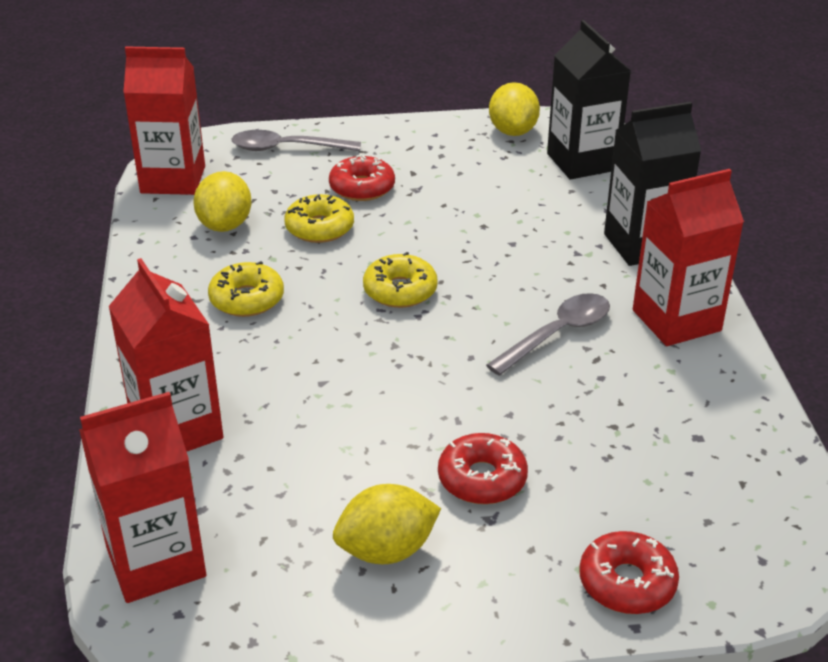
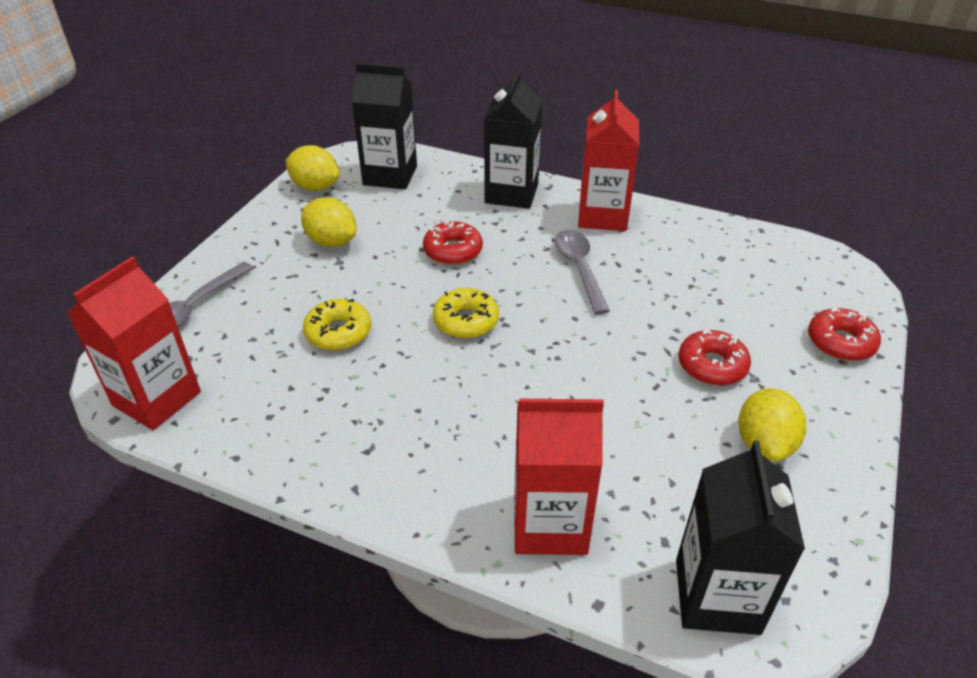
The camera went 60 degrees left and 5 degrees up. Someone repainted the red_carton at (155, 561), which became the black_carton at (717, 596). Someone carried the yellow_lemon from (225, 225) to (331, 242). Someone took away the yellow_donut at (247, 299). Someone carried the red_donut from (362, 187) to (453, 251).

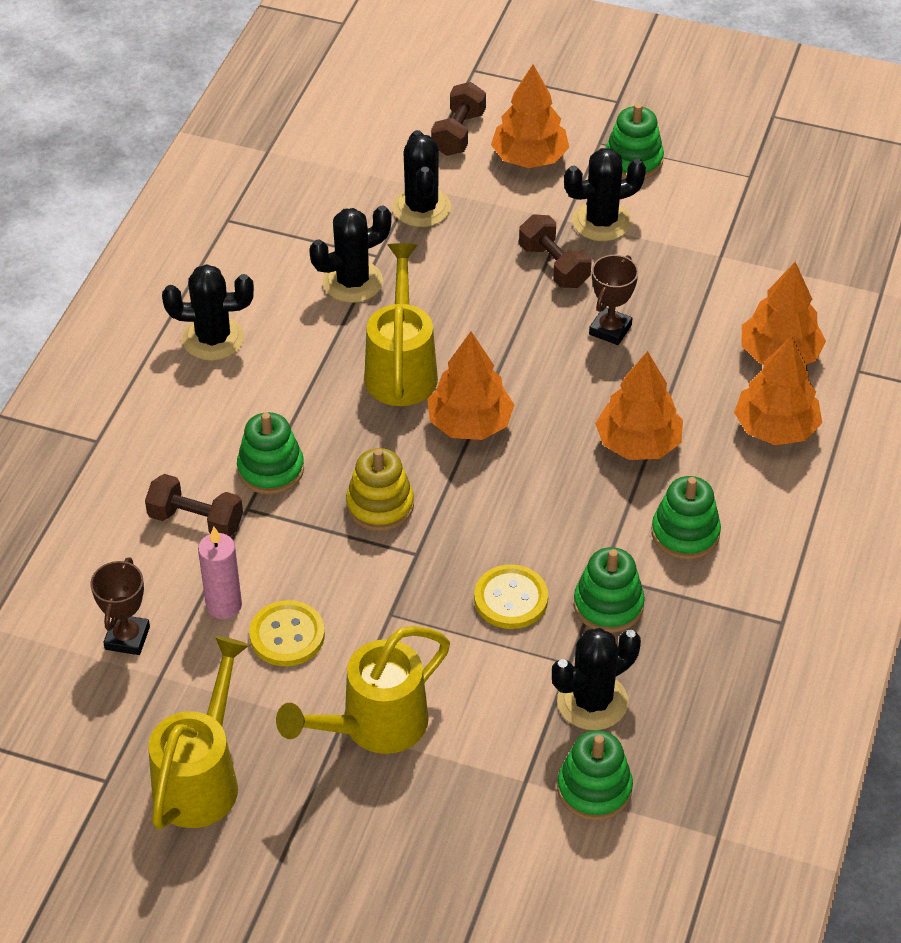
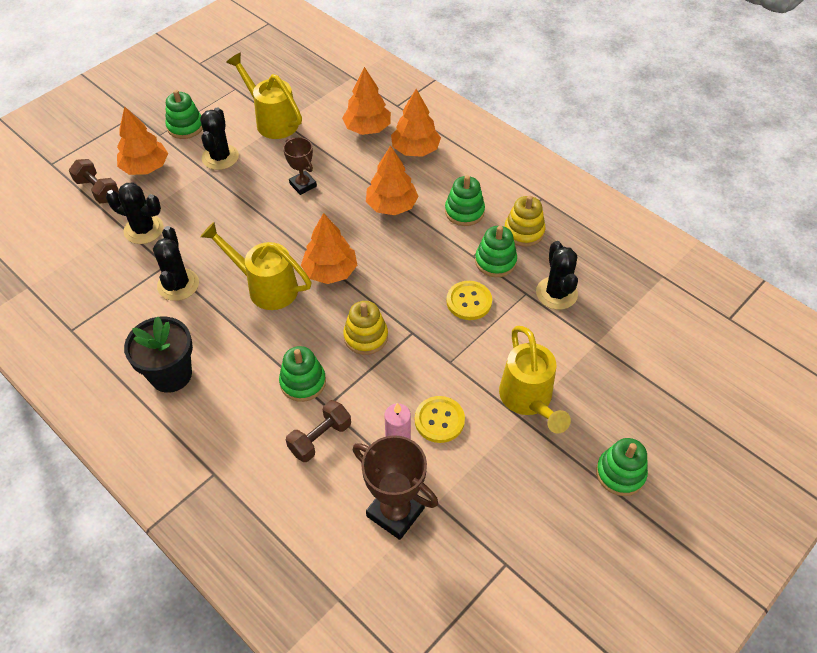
The camera went 65 degrees left and 5 degrees up. Someone scaled the brown_trophy at (127, 638) by 1.62. Someone carried the yellow_watering_can from (201, 778) to (272, 121). Someone swapped the black_cactus at (213, 339) for the black_flower_pot at (171, 374). Someone took away the brown_dumbbell at (554, 266). Someone carried the green_stacking_toy from (594, 789) to (620, 473). Someone put down the yellow_stacking_toy at (524, 231).

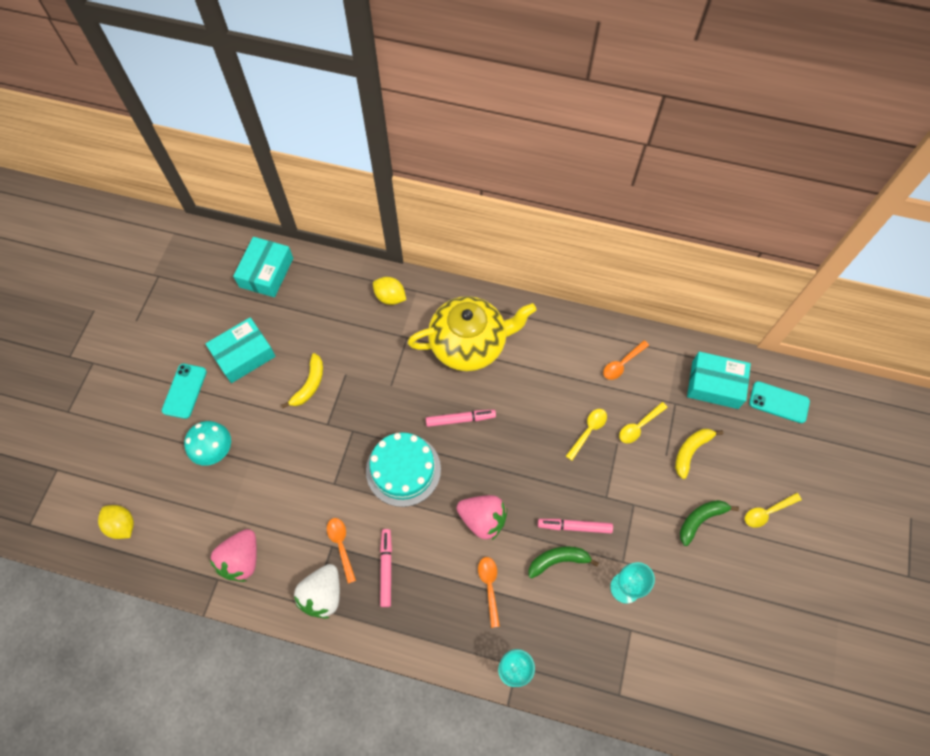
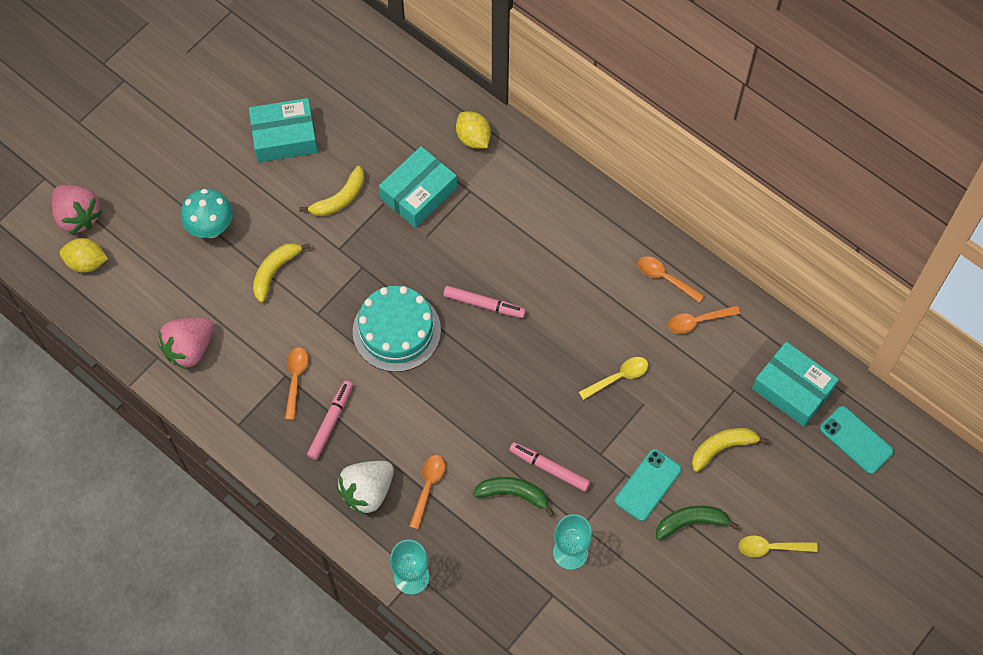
The camera went 25 degrees right and 0 degrees up. Someone rotated the yellow_lemon at (122, 525) by 60 degrees counterclockwise. Someone carried the turquoise_phone from (184, 391) to (647, 485). Someone carried the turquoise_box from (266, 272) to (418, 193). Someone carried the white_strawberry from (323, 595) to (367, 491). Someone took away the yellow_teapot at (469, 344). Someone carried the pink_strawberry from (482, 519) to (78, 216). Someone took away the yellow_spoon at (639, 426). Someone put down the yellow_banana at (275, 271). Someone put down the orange_spoon at (665, 278).

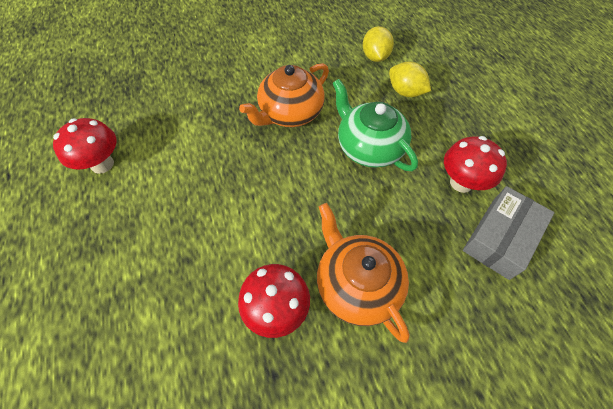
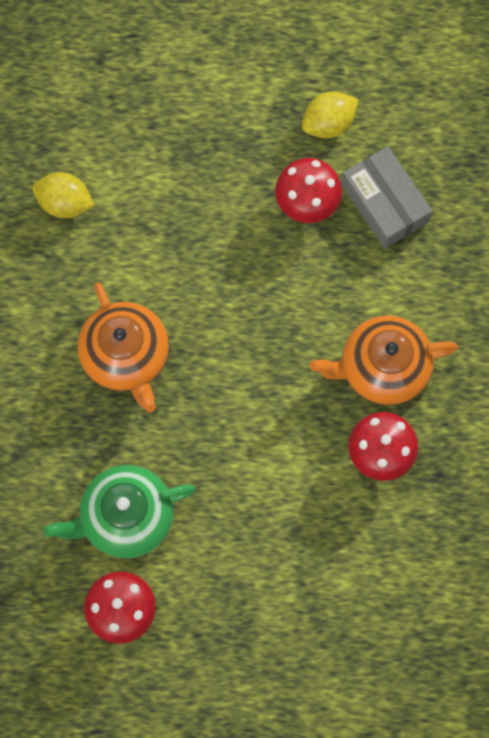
The camera went 70 degrees left and 15 degrees up. Someone carried the green_teapot from (369, 147) to (126, 517). Someone carried the yellow_lemon from (405, 92) to (328, 124).

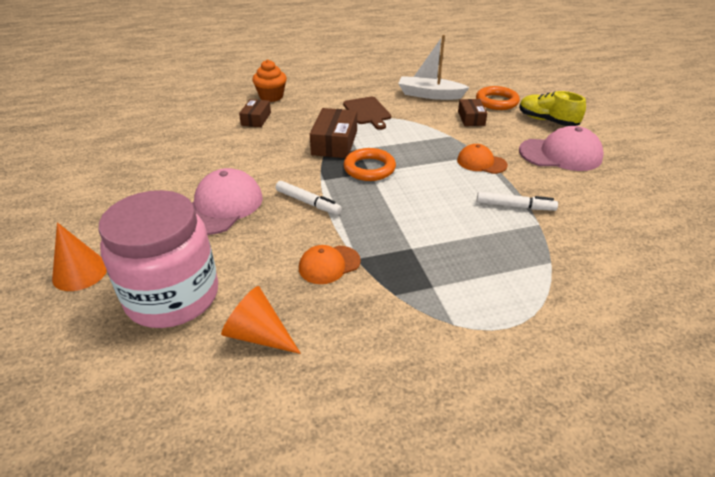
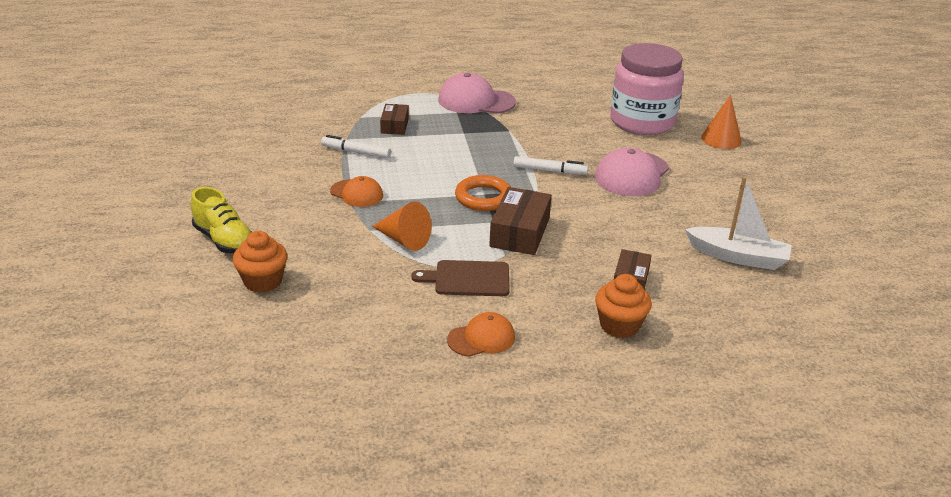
The camera went 175 degrees left and 5 degrees down. Someone carried the orange_cone from (258, 335) to (404, 240). Someone rotated the white_marker at (308, 202) by 150 degrees clockwise. Someone carried the orange_cap from (329, 265) to (481, 338). Someone rotated the brown_cutting_board at (367, 112) by 75 degrees counterclockwise. Someone carried the white_boat from (429, 95) to (738, 257). Someone carried the brown_box from (471, 118) to (394, 126). Someone swapped the orange_ring at (496, 102) for the orange_cupcake at (263, 281). Someone carried the pink_cap from (560, 154) to (476, 101).

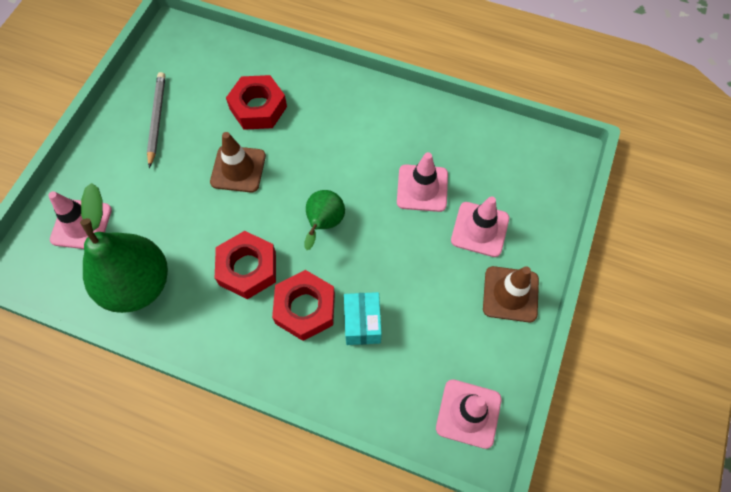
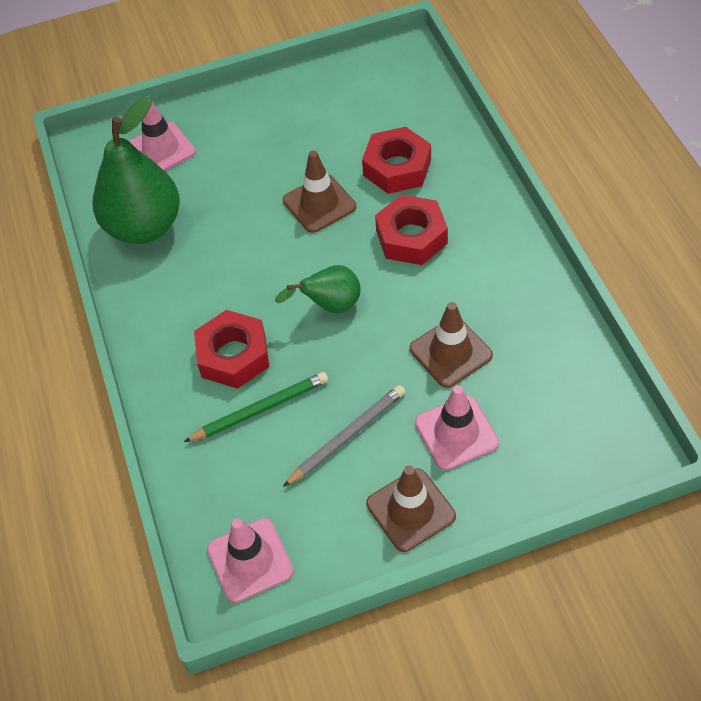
The camera went 55 degrees right and 10 degrees down. Someone carried the grey_pencil from (157, 119) to (347, 436). Someone carried the red_nut from (247, 268) to (411, 237). Someone swapped the turquoise_box at (362, 323) for the green_pencil at (260, 409). Someone repainted the pink_traffic_cone at (422, 188), which became the brown_traffic_cone at (450, 352).

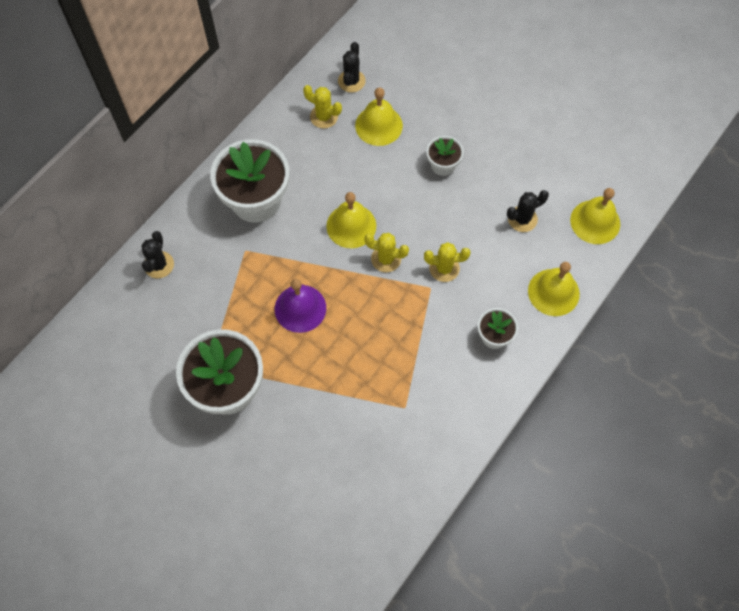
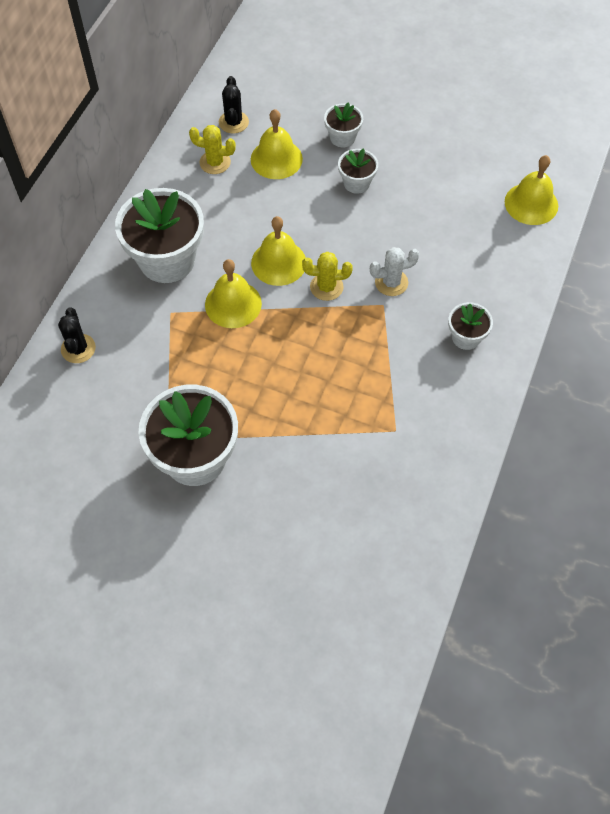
The camera went 15 degrees left and 5 degrees down. Someone took away the purple_bell at (300, 308). Someone repainted the yellow_cactus at (444, 268), which became the white_cactus at (391, 282). Someone took away the black_cactus at (522, 219). Someone carried the yellow_bell from (553, 292) to (233, 304). Someone put down the white_flower_pot at (342, 137).

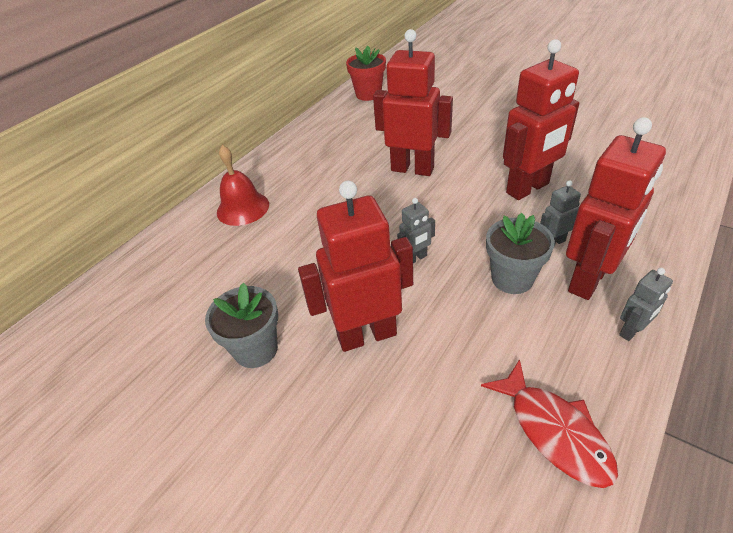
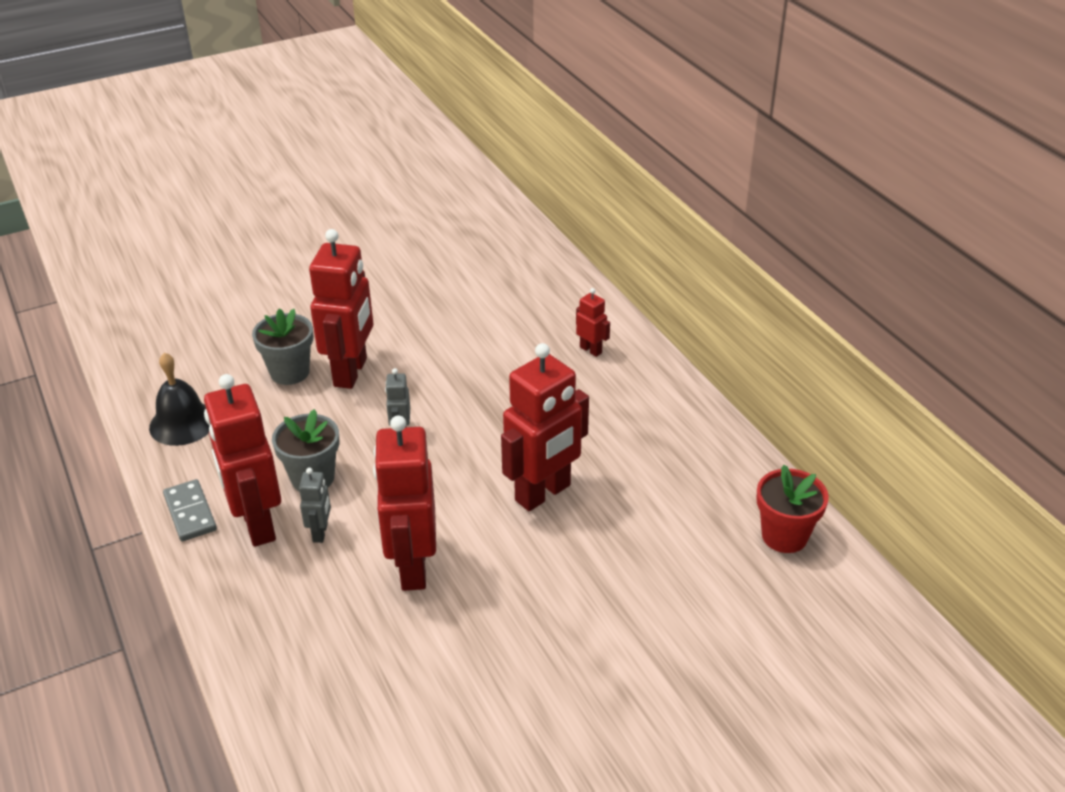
The camera went 115 degrees right and 5 degrees down. Someone carried the grey_flower_pot from (256, 349) to (289, 372). Someone swapped the red_bell at (243, 208) for the red_robot at (591, 350). Someone swapped the red_fish at (554, 431) for the black_bell at (182, 423). Someone swapped the grey_robot at (631, 331) for the grey_domino at (190, 513).

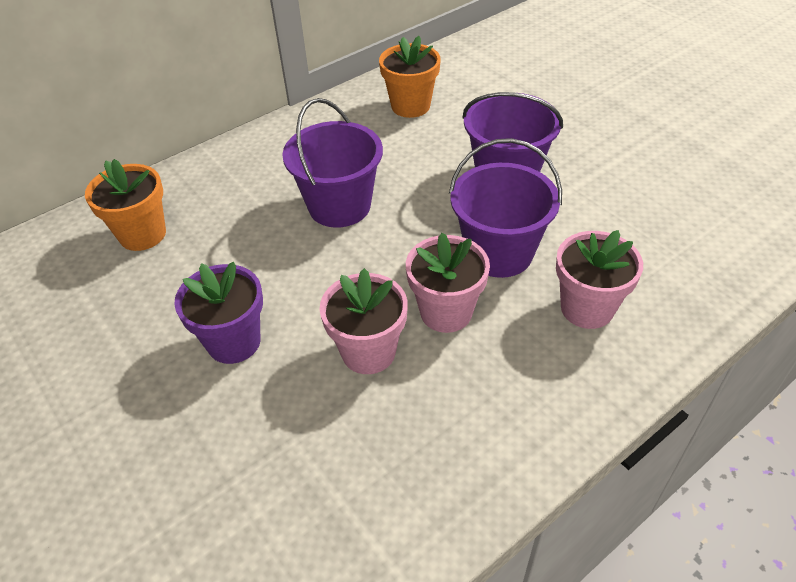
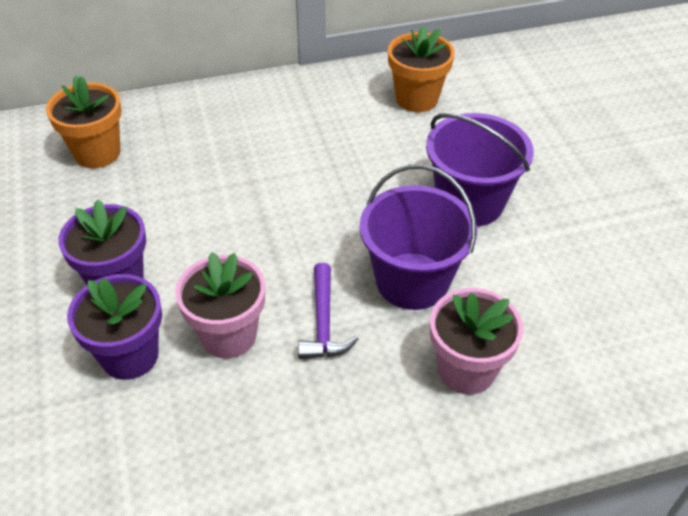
The camera went 20 degrees right and 0 degrees up. Someone took away the purple_bucket at (339, 206). Someone swapped the pink_flower_pot at (446, 312) for the purple_hammer at (323, 323). Someone put down the purple_flower_pot at (130, 355).

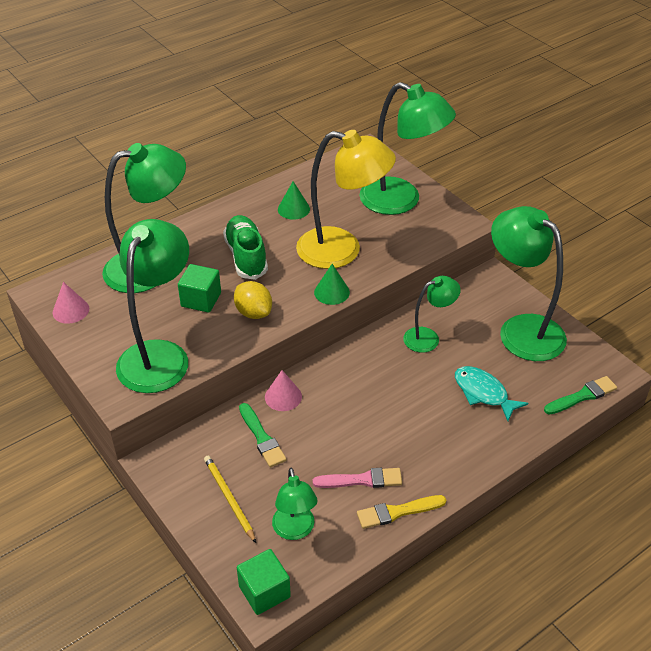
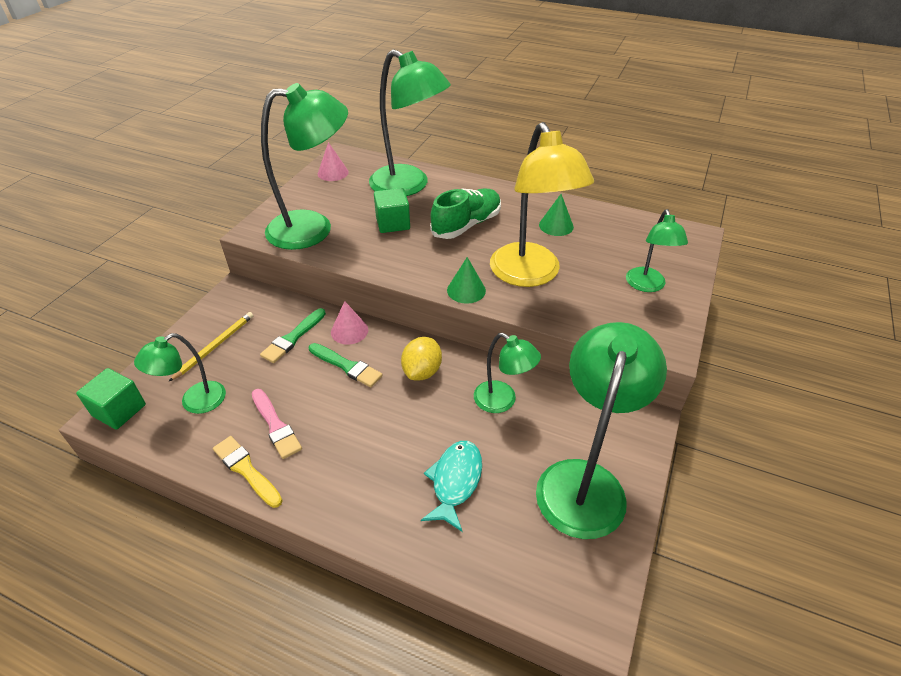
The camera went 60 degrees right and 0 degrees up. Someone carried the yellow_lemon from (253, 312) to (422, 371). Someone scaled the green_lamp at (401, 201) by 0.54. Someone carried the green_brush from (582, 396) to (346, 366).

